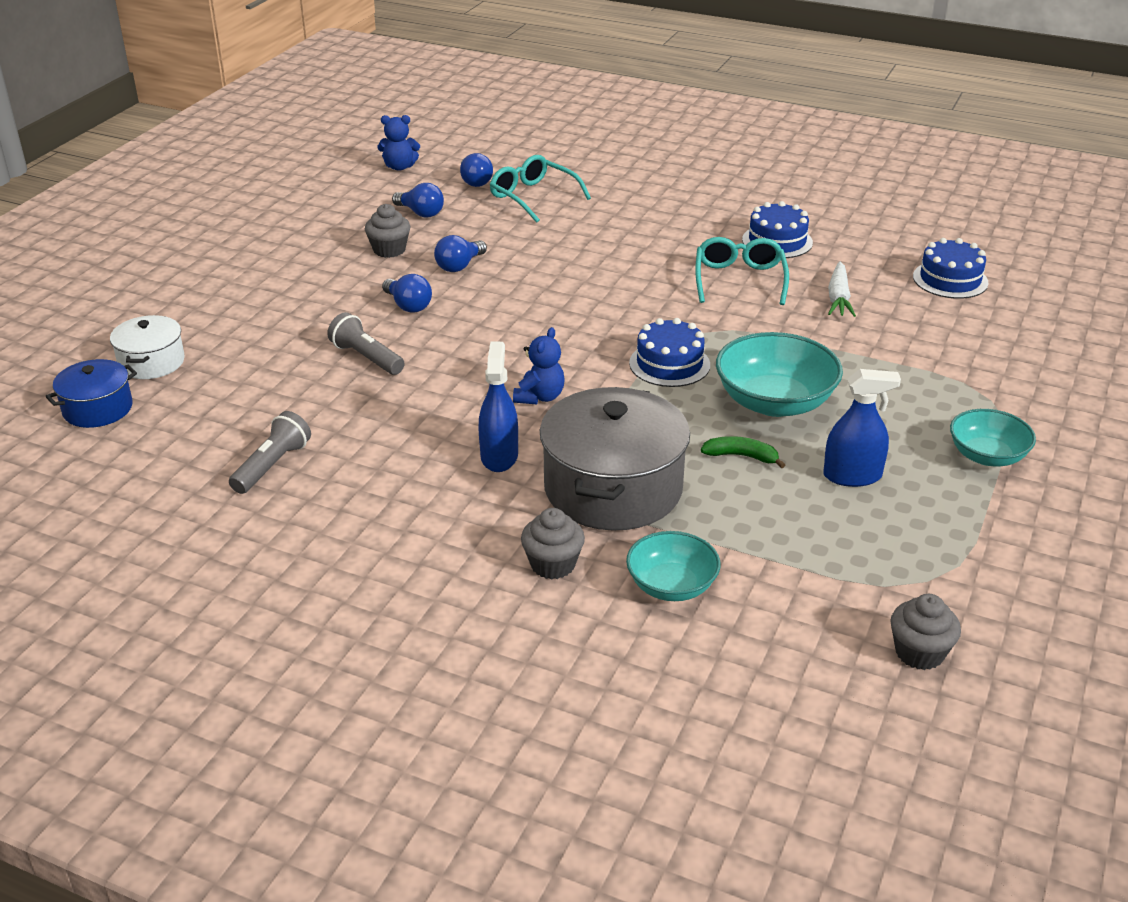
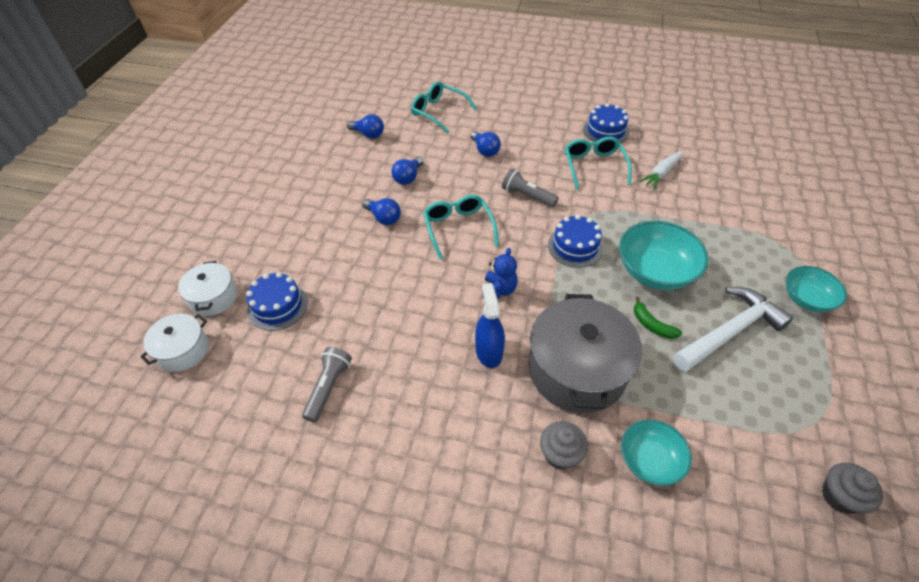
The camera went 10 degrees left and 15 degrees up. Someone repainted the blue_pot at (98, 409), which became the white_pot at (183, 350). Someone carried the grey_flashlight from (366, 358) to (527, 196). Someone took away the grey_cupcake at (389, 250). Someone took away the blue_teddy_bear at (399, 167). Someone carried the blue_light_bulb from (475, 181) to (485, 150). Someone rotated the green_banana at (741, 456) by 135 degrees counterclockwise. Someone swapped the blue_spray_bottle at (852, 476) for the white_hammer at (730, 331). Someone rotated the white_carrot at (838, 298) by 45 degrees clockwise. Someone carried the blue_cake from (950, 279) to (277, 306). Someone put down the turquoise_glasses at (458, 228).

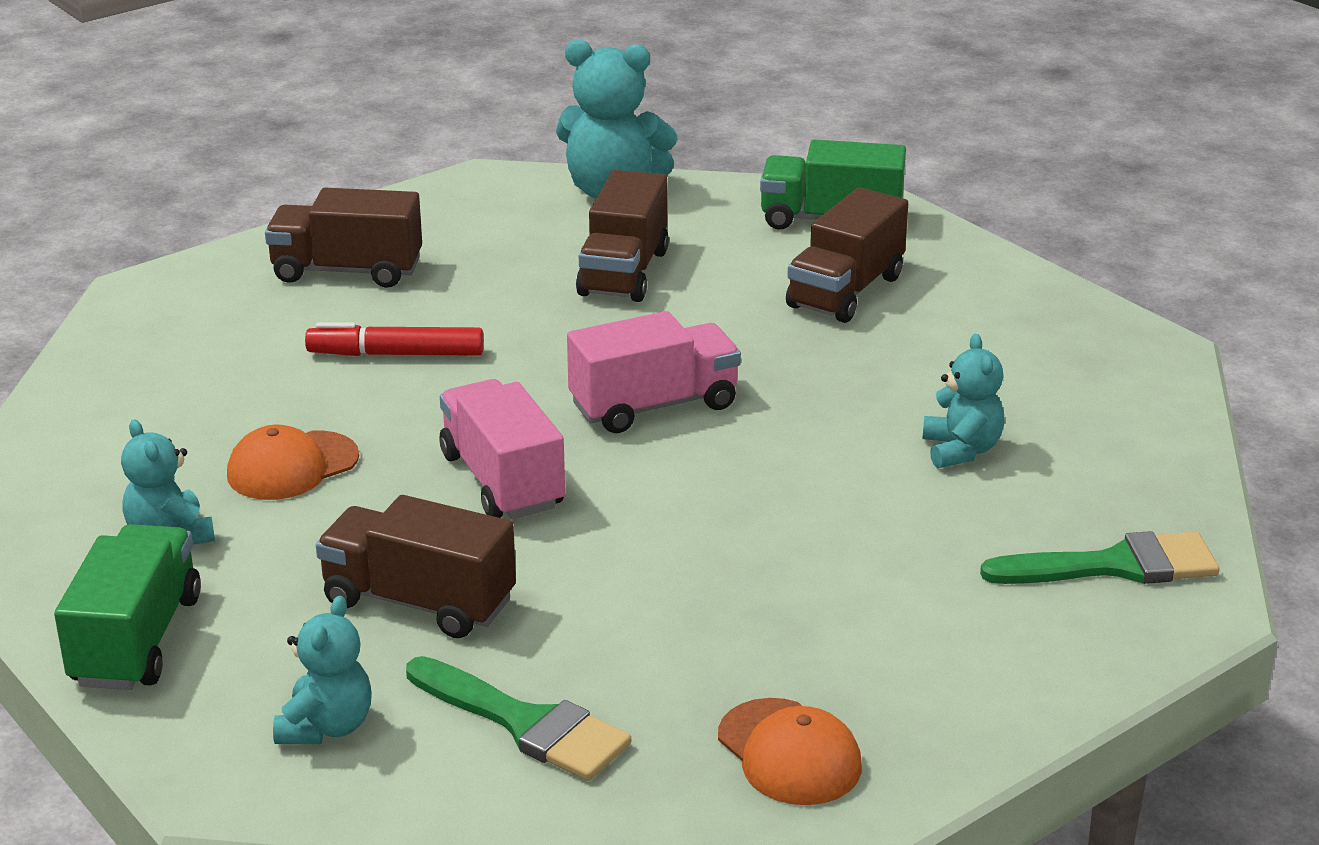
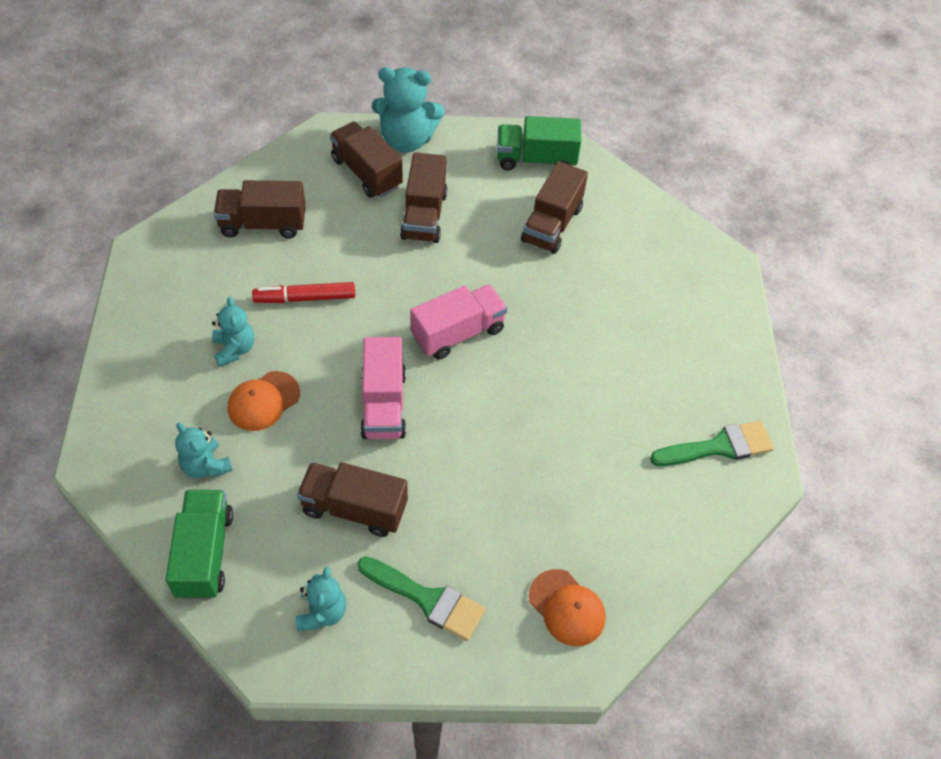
The camera went 10 degrees left and 25 degrees up. Someone rotated the pink_truck at (502, 481) by 150 degrees counterclockwise. Someone carried the turquoise_teddy_bear from (961, 450) to (234, 349). Someone put down the brown_truck at (367, 173).

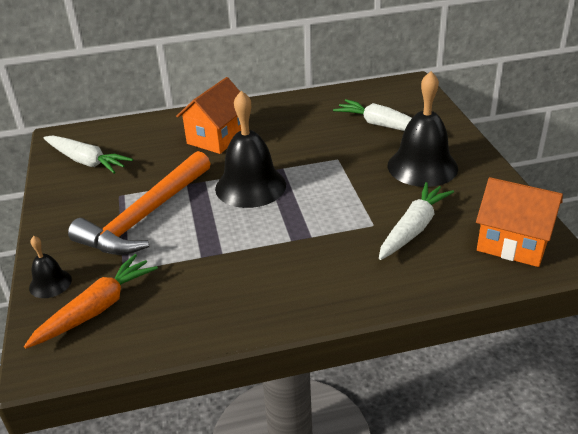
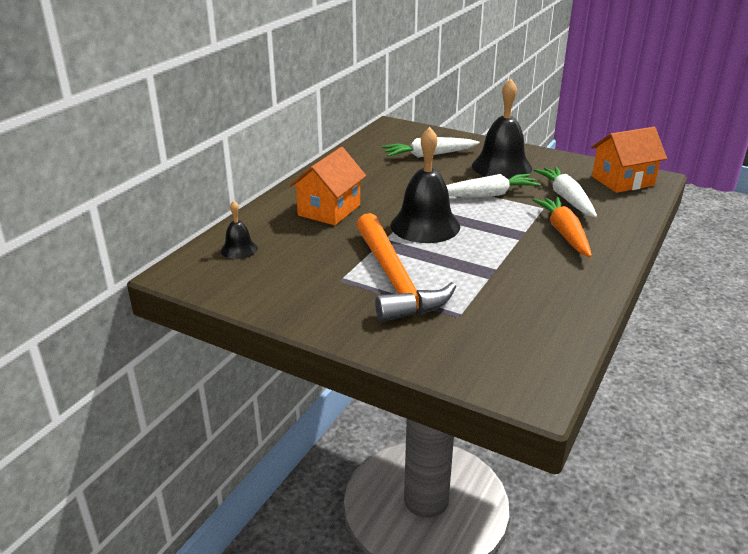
The camera went 50 degrees left and 5 degrees down. Someone carried the orange_carrot from (96, 309) to (564, 233). Someone carried the black_bell from (50, 283) to (239, 249). Someone carried the white_carrot from (86, 161) to (487, 195). Someone rotated the orange_house at (217, 138) by 45 degrees clockwise.

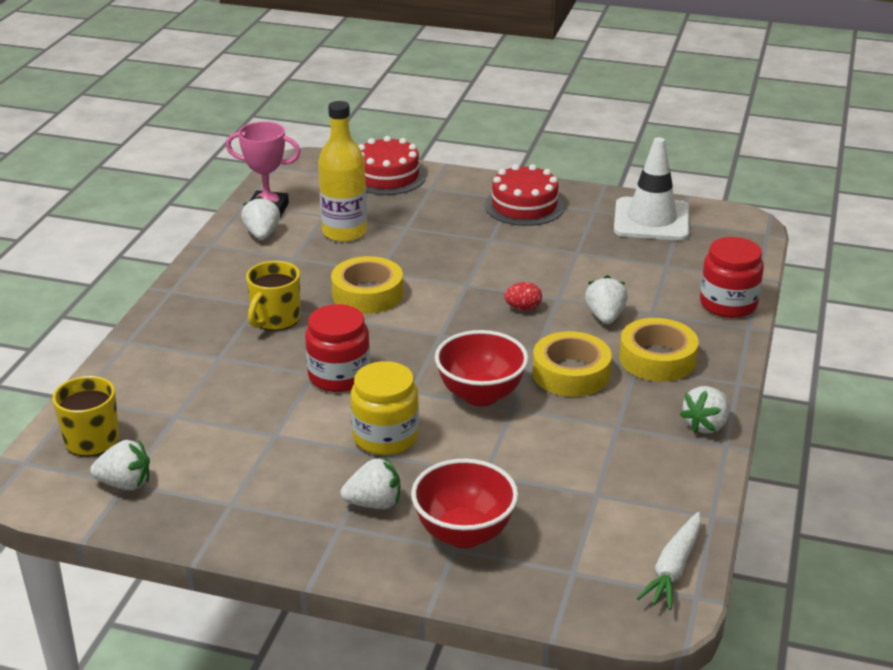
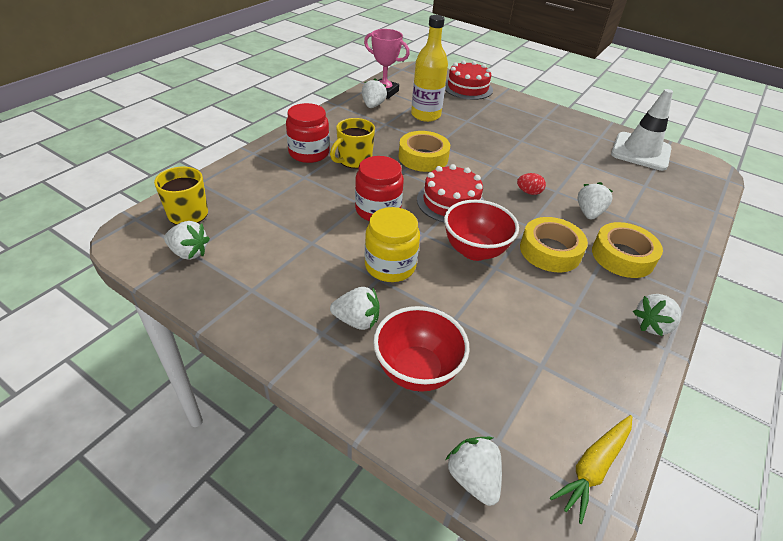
The camera went 15 degrees right and 10 degrees up. Someone carried the red_cake from (524, 206) to (451, 202). Someone repainted the white_carrot at (673, 568), which became the yellow_carrot at (593, 467). Someone carried the red_jar from (728, 304) to (309, 153). Someone put down the white_strawberry at (473, 478).

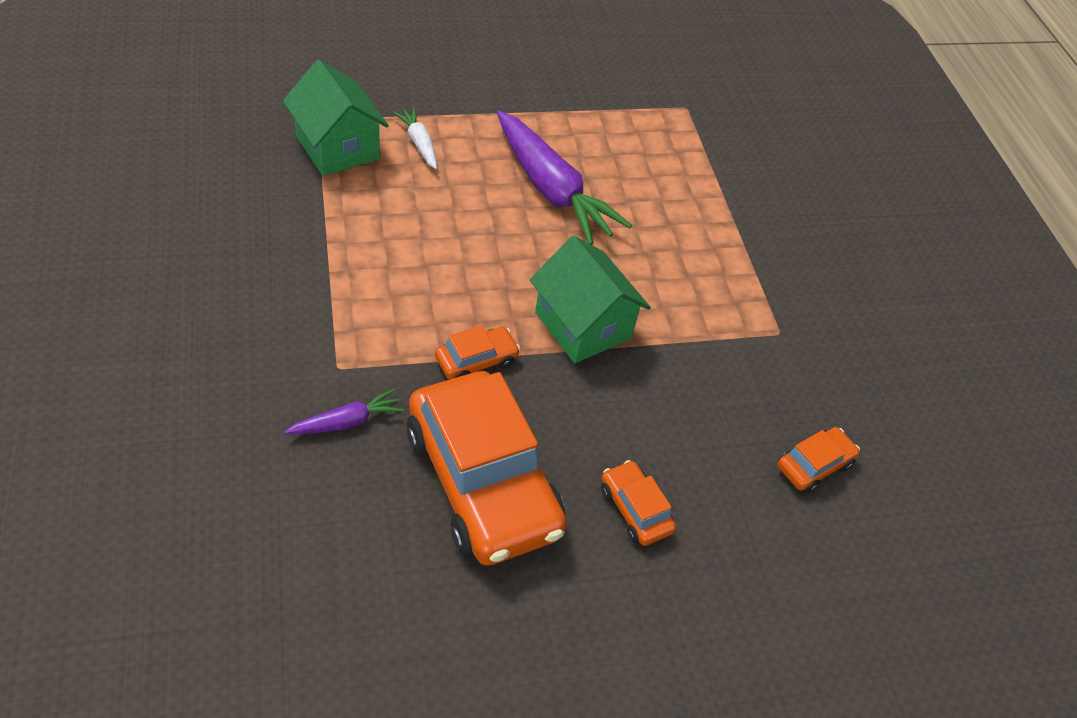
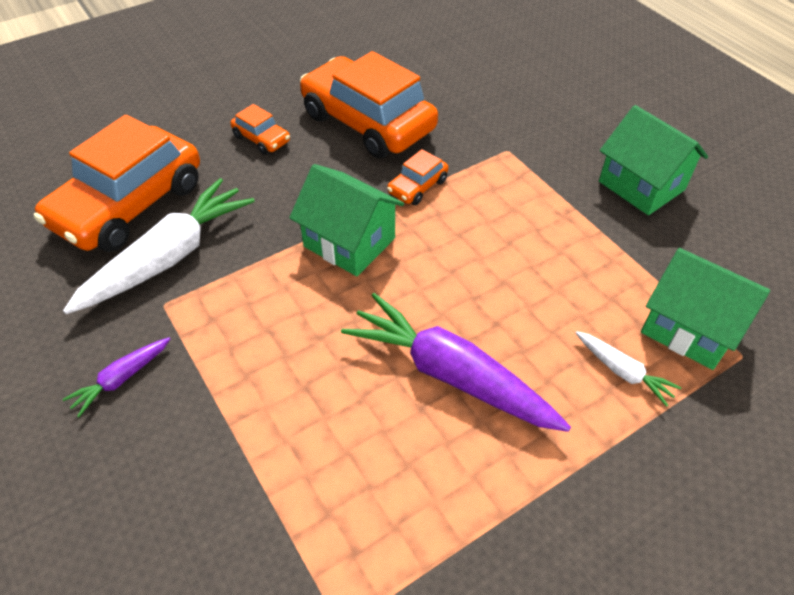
The camera went 165 degrees right and 0 degrees up. Someone carried the purple_carrot from (347, 422) to (121, 379). Someone scaled the orange_car at (814, 465) by 2.31. Someone put down the white_carrot at (168, 257). Someone put down the green_house at (641, 185).

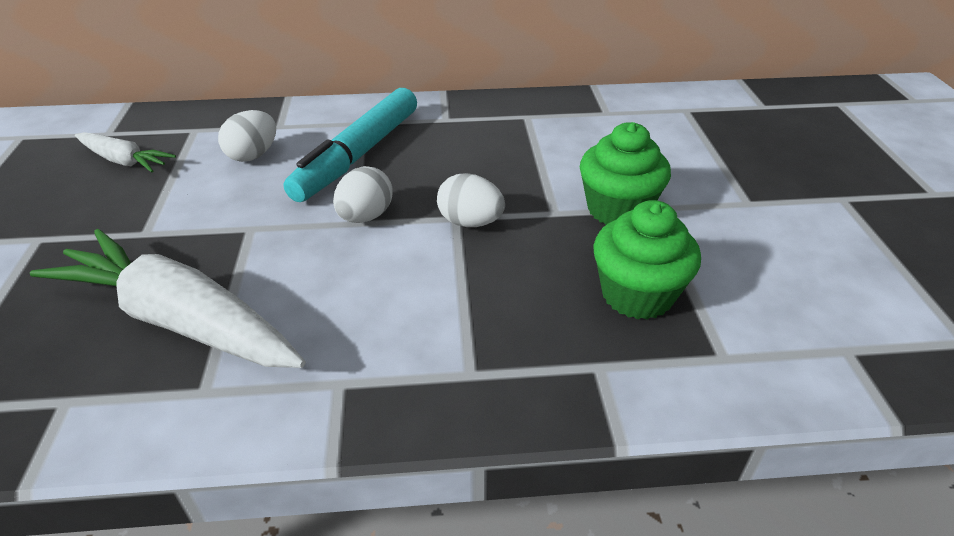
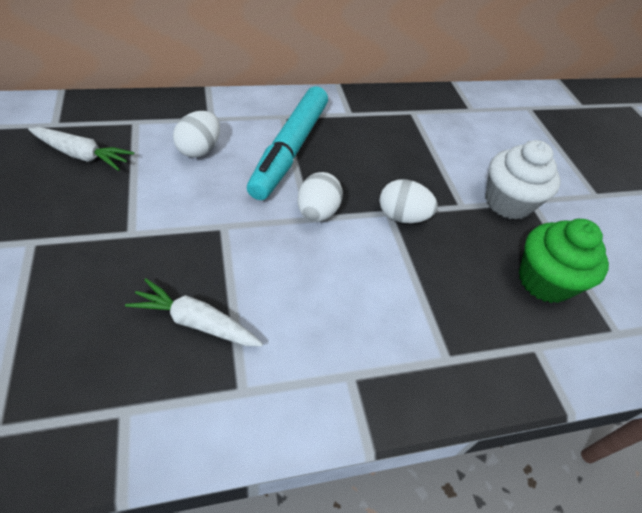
The camera went 15 degrees left and 10 degrees up. Someone scaled the white_carrot at (179, 320) by 0.51. Someone repainted the green_cupcake at (617, 209), which became the white_cupcake at (507, 202).

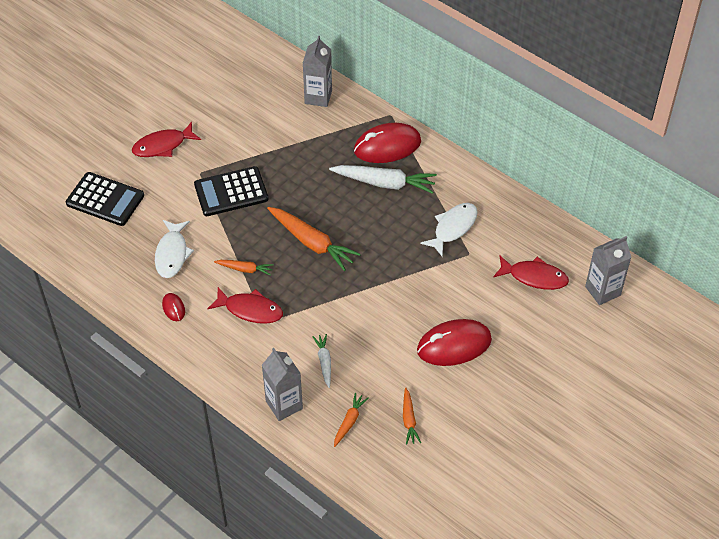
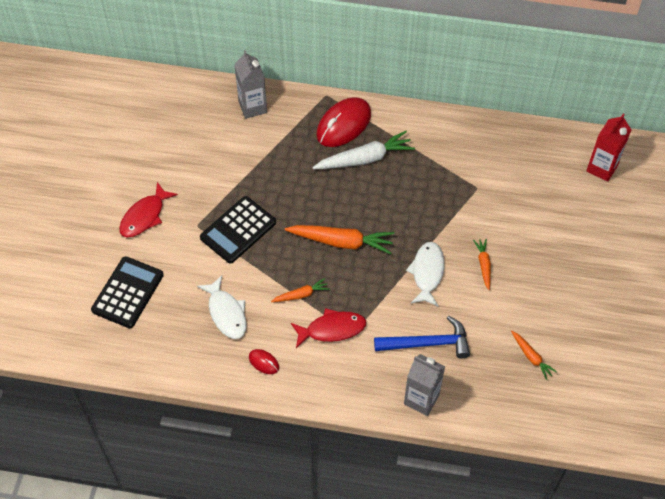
The camera went 30 degrees left and 5 degrees up. Someone rotated the black_calculator at (105, 199) by 60 degrees counterclockwise. Someone swapped the white_carrot at (324, 362) for the blue_hammer at (427, 343). Someone carried the orange_carrot from (349, 421) to (483, 265). Someone took away the red_mouse at (454, 345). Someone carried the white_fish from (453, 228) to (427, 273). Someone took away the red_fish at (534, 277). Someone repainted the grey_carton at (602, 291), which became the red_carton at (602, 168).

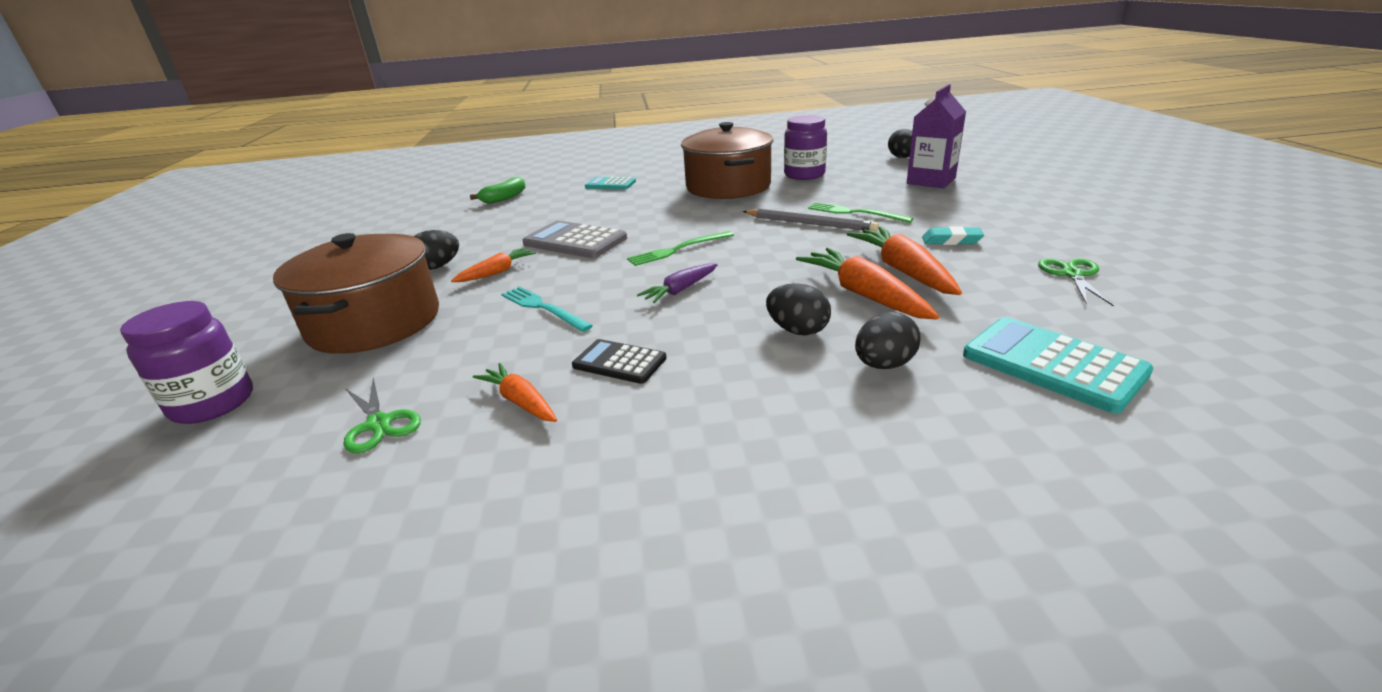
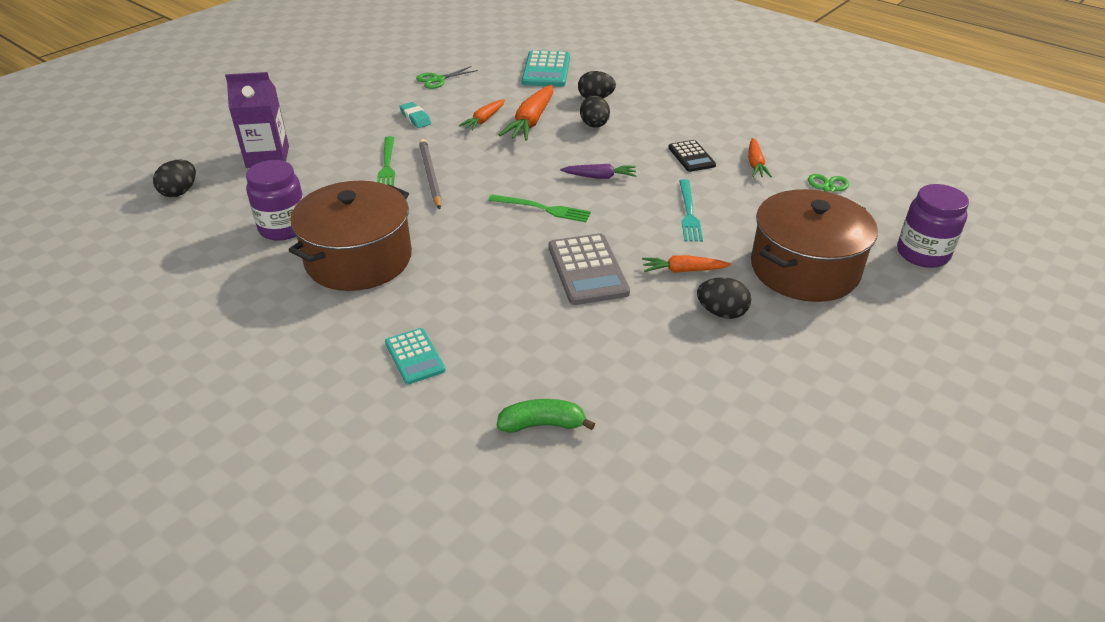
The camera went 135 degrees left and 10 degrees up. Someone scaled the orange_carrot at (903, 271) by 0.60.

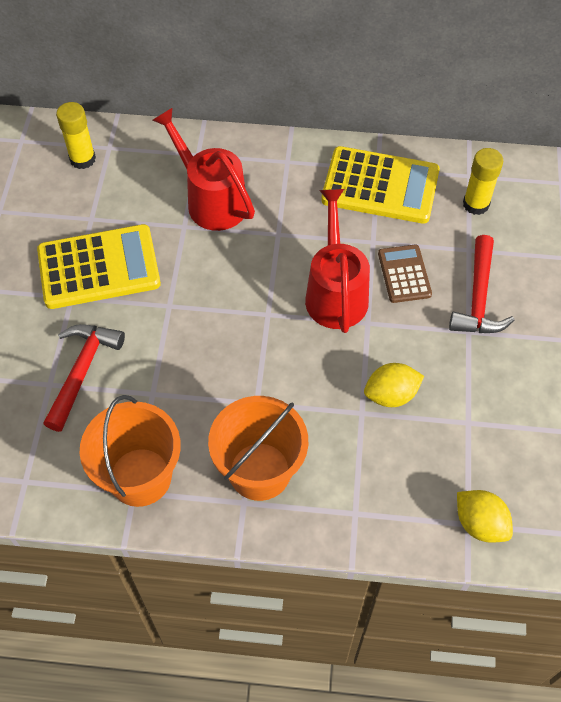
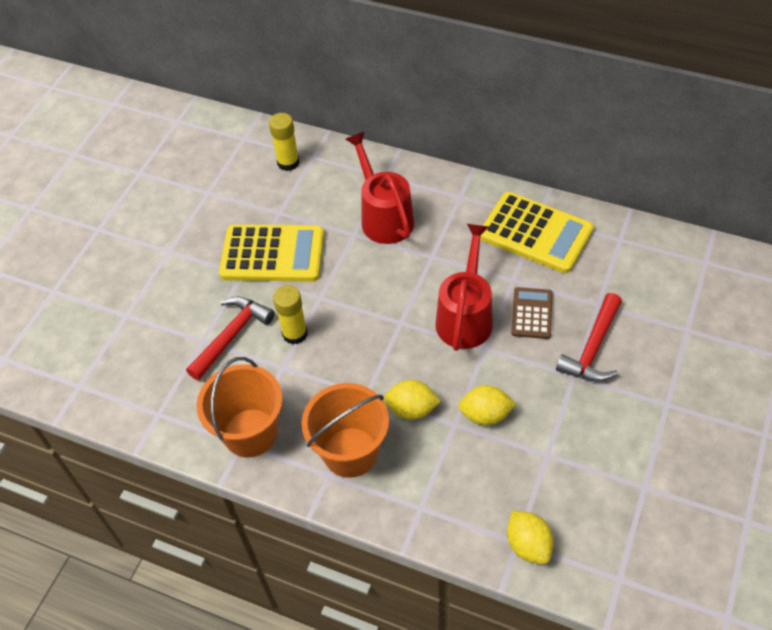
The camera went 20 degrees right and 5 degrees down. Someone carried the yellow_glue_stick from (476, 204) to (295, 334). Someone put down the yellow_lemon at (412, 409).

